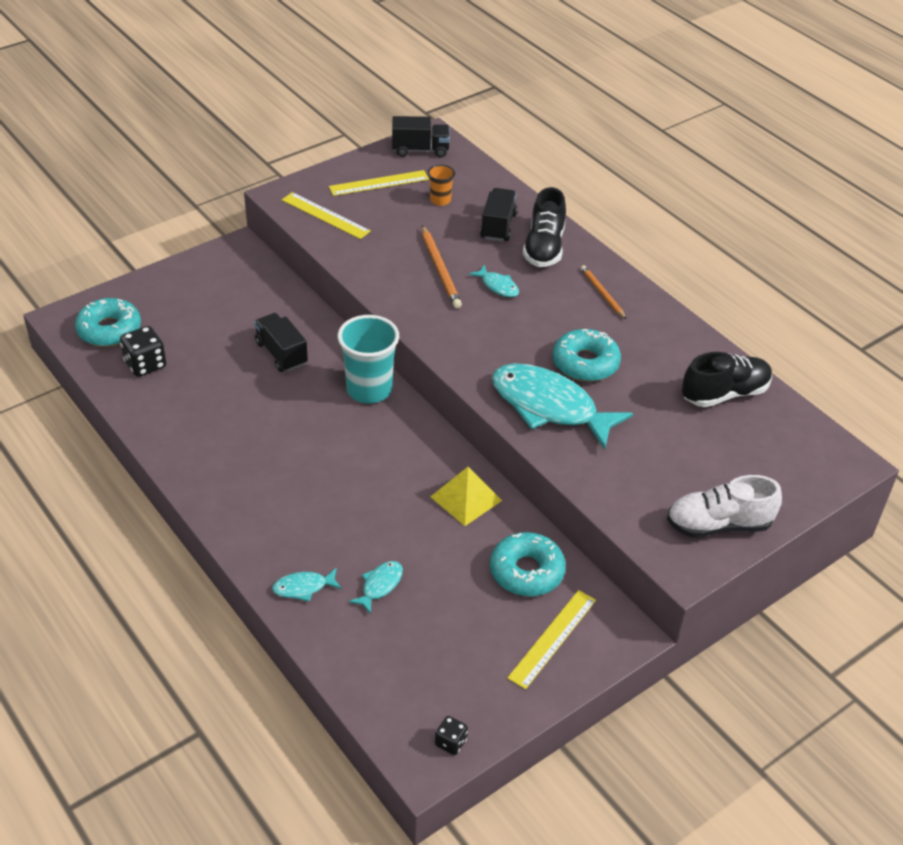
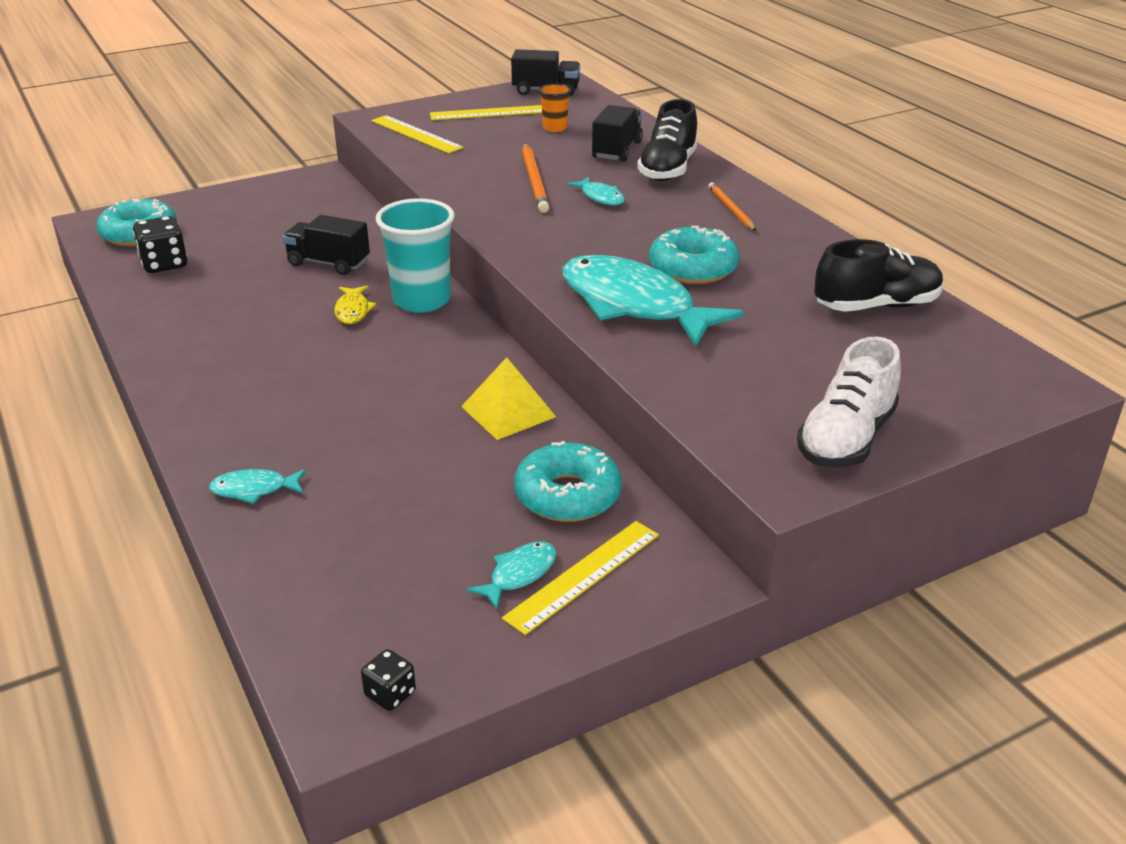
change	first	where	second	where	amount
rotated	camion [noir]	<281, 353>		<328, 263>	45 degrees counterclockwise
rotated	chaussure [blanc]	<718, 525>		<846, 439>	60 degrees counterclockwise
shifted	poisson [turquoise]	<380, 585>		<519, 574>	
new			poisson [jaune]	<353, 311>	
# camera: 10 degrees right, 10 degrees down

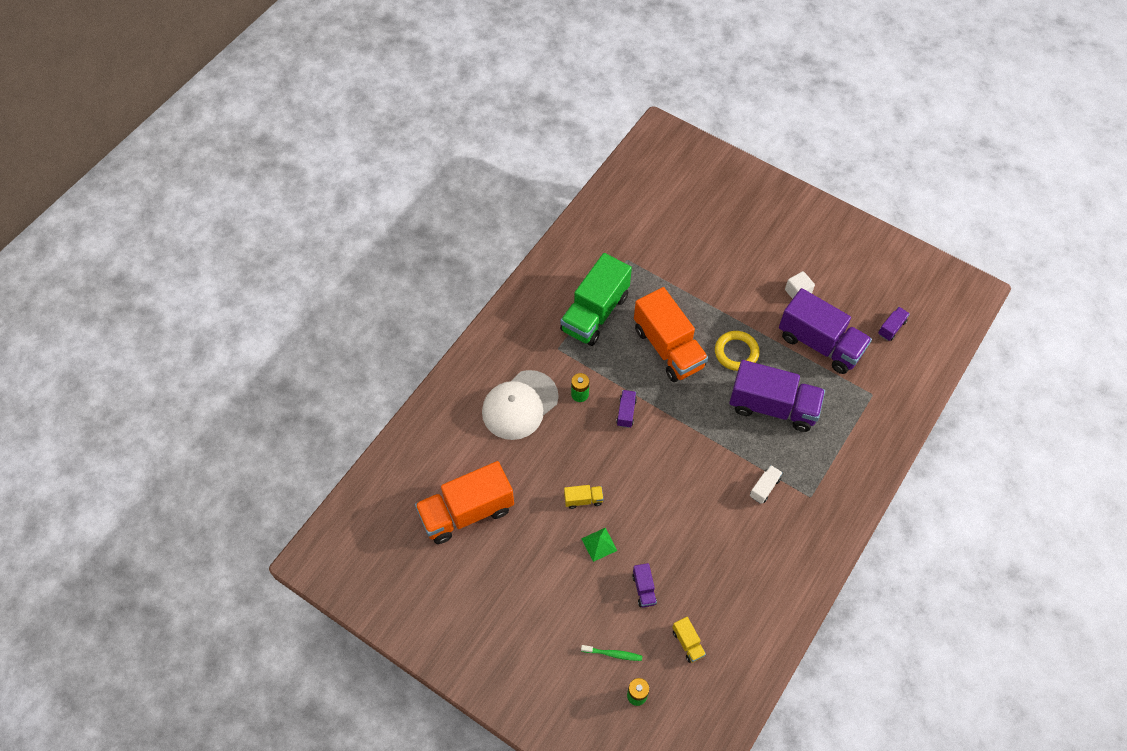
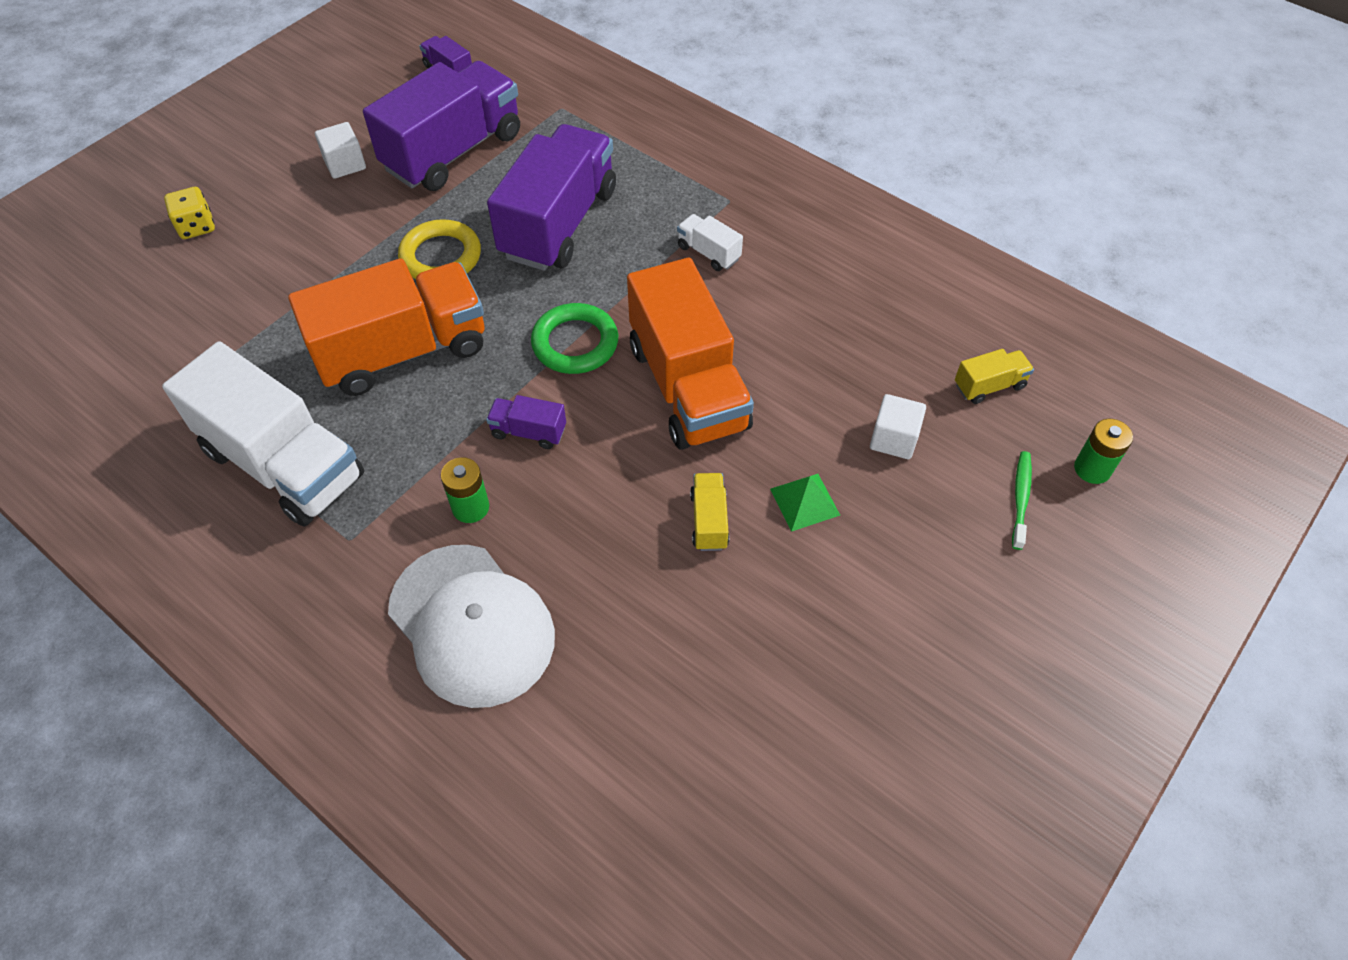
change	first	where	second	where	amount
repainted	camion [vert]	<595, 313>	camion [blanc]	<283, 464>	
shifted	camion [orange]	<466, 512>		<688, 387>	
swapped	camion [violet]	<644, 589>	cube [blanc]	<893, 439>	
new			dé [jaune]	<196, 226>	
new			anneau [vert]	<575, 343>	
# camera: 85 degrees left, 5 degrees down

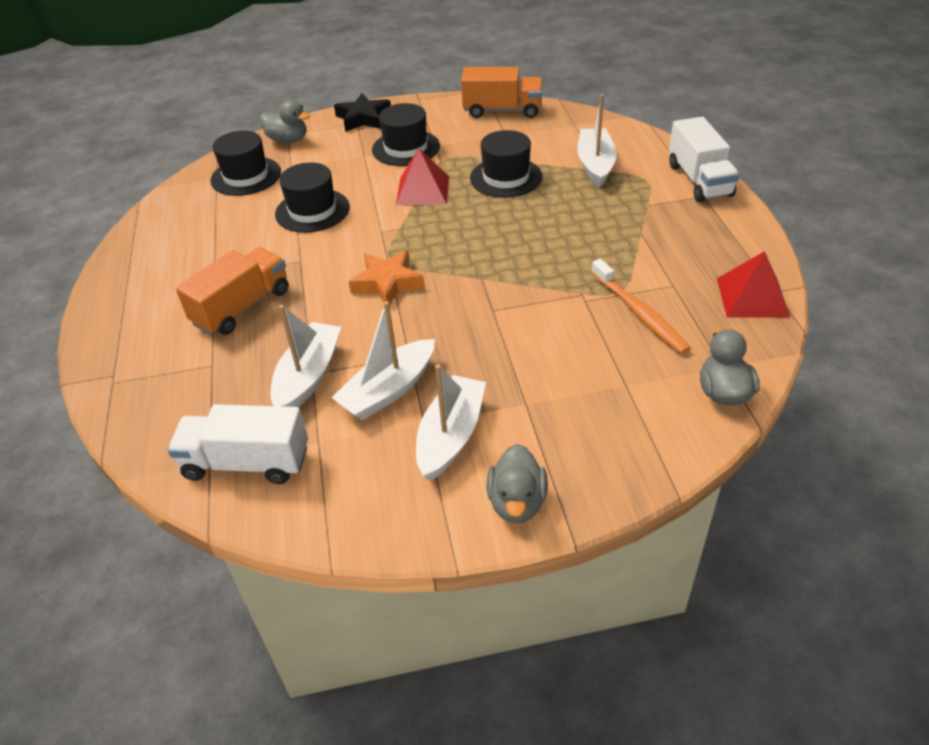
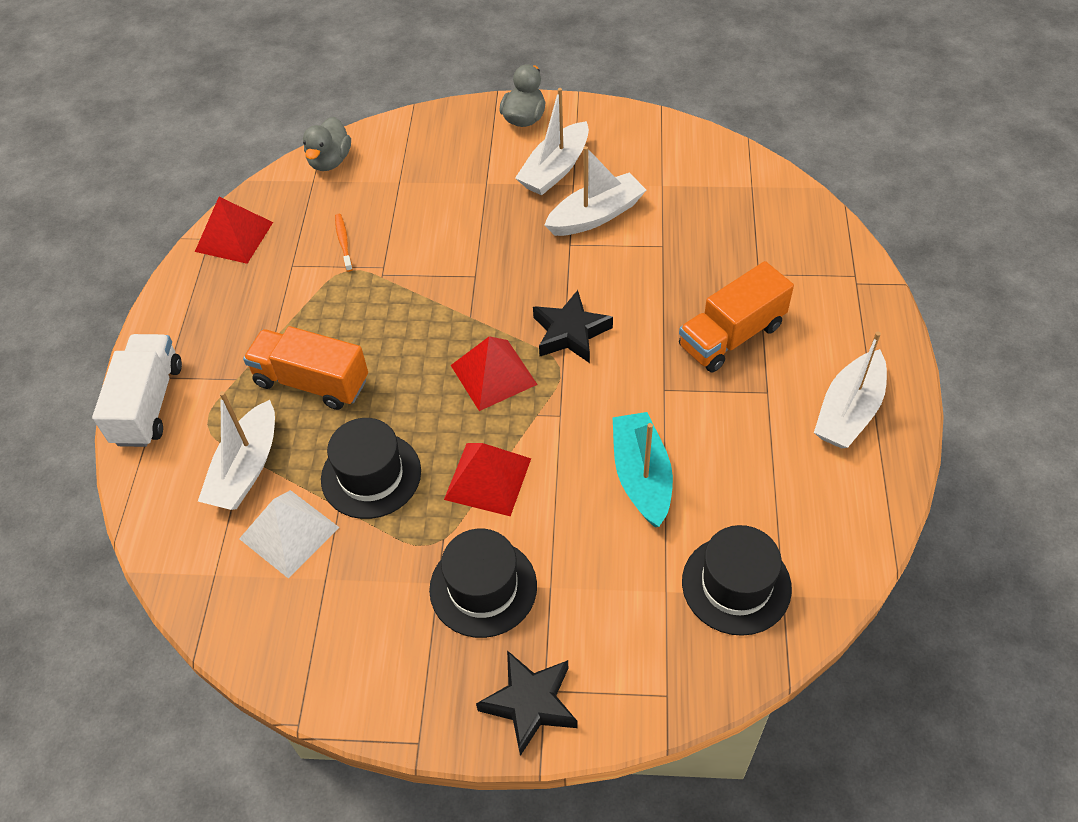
change	first	where	second	where	amount
shifted	camion [orange]	<502, 110>		<311, 382>	
gone	canard [gris]	<288, 140>			
swapped	chapeau [noir]	<312, 211>	bateau [turquoise]	<641, 476>	
repainted	étoile [orange]	<387, 283>	étoile [noir]	<570, 332>	
scaled	brosse à dents [orange]	<640, 313>		<343, 242>	x0.56
shifted	bateau [blanc]	<308, 376>		<848, 411>	
gone	camion [blanc]	<246, 462>			
new			pyramide [rouge]	<493, 374>	
new			pyramide [blanc]	<289, 533>	
# camera: 165 degrees left, 10 degrees up

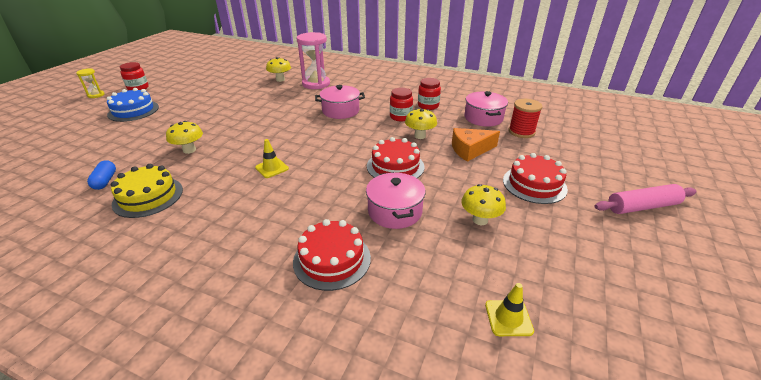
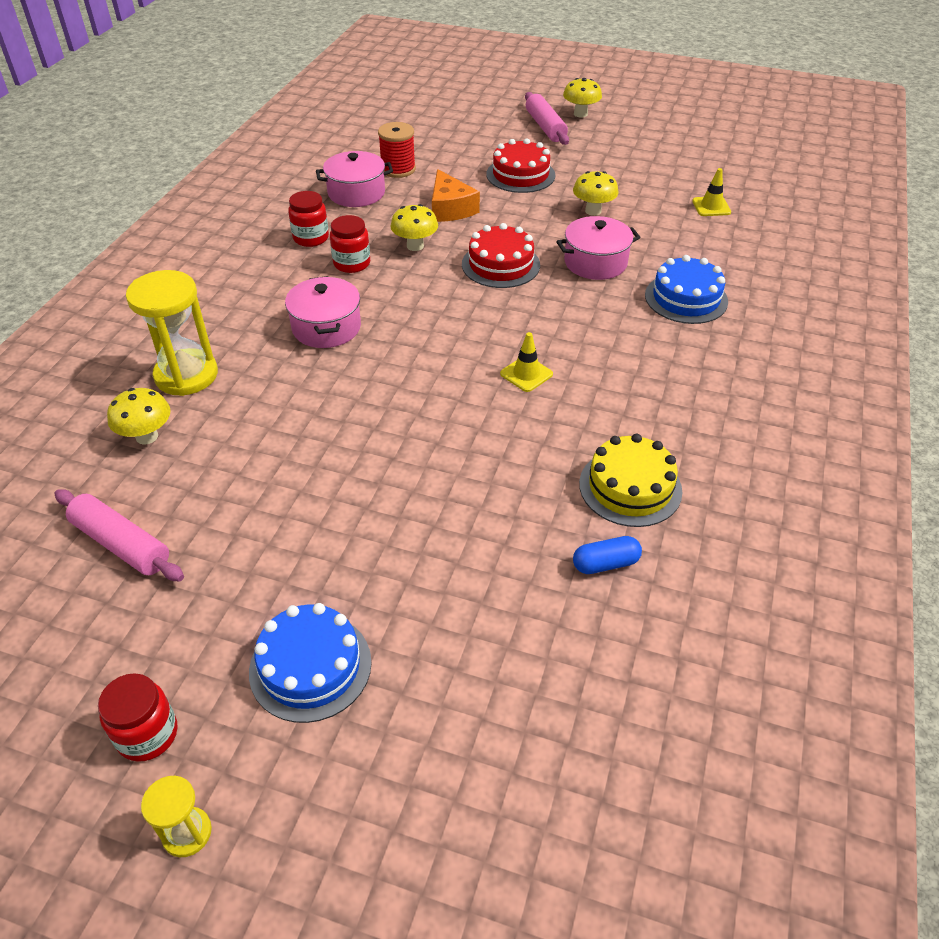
change	first	where	second	where	amount
repainted	sablier [rose]	<316, 84>	sablier [jaune]	<186, 375>	
shifted	champignon [jaune]	<189, 150>		<580, 114>	
repainted	gâteau [rouge]	<332, 259>	gâteau [bleu]	<686, 298>	
new			rouleau à pâtisserie [rose]	<121, 544>	
# camera: 95 degrees left, 10 degrees up

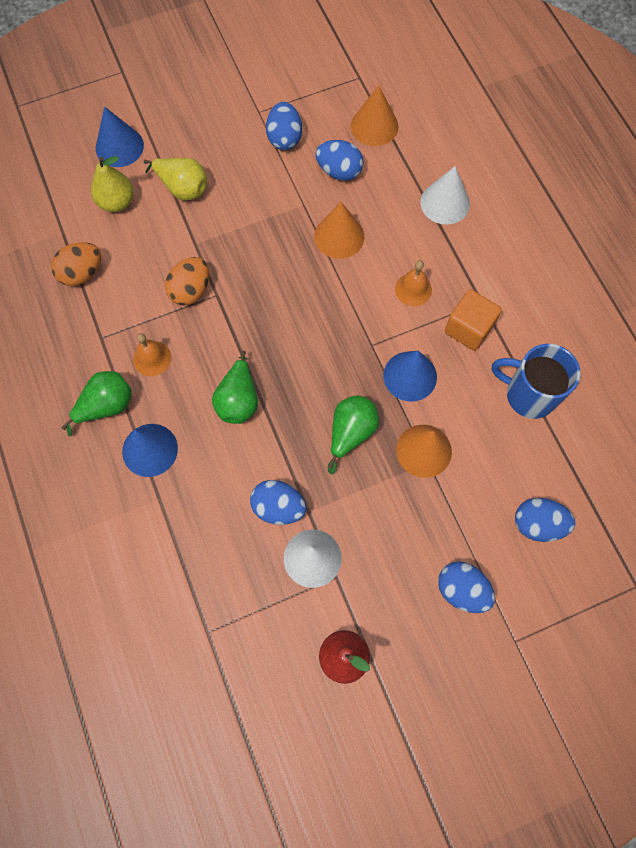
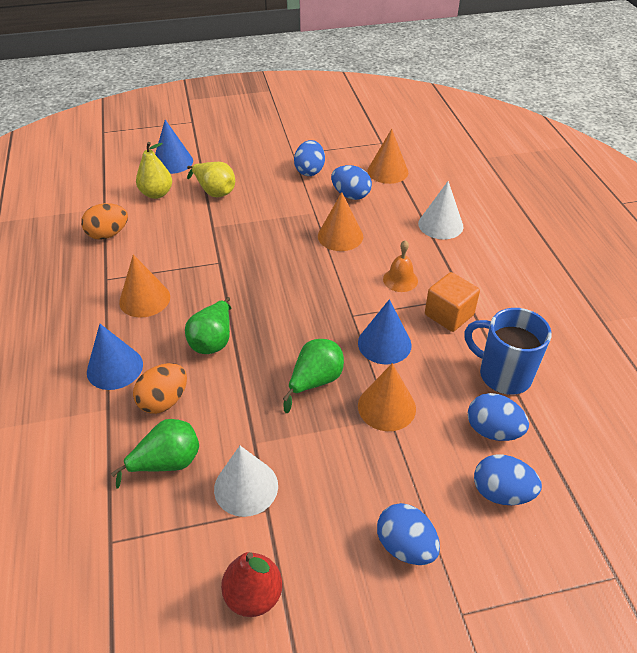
change	first	where	second	where	amount
shifted	œuf [orange]	<190, 290>		<164, 401>	
swapped	cloche [orange]	<152, 358>	cône [orange]	<144, 299>	
shifted	poire [vert]	<106, 406>		<167, 463>	
shifted	œuf [bleu]	<278, 507>		<493, 430>	
# camera: 10 degrees right, 25 degrees down

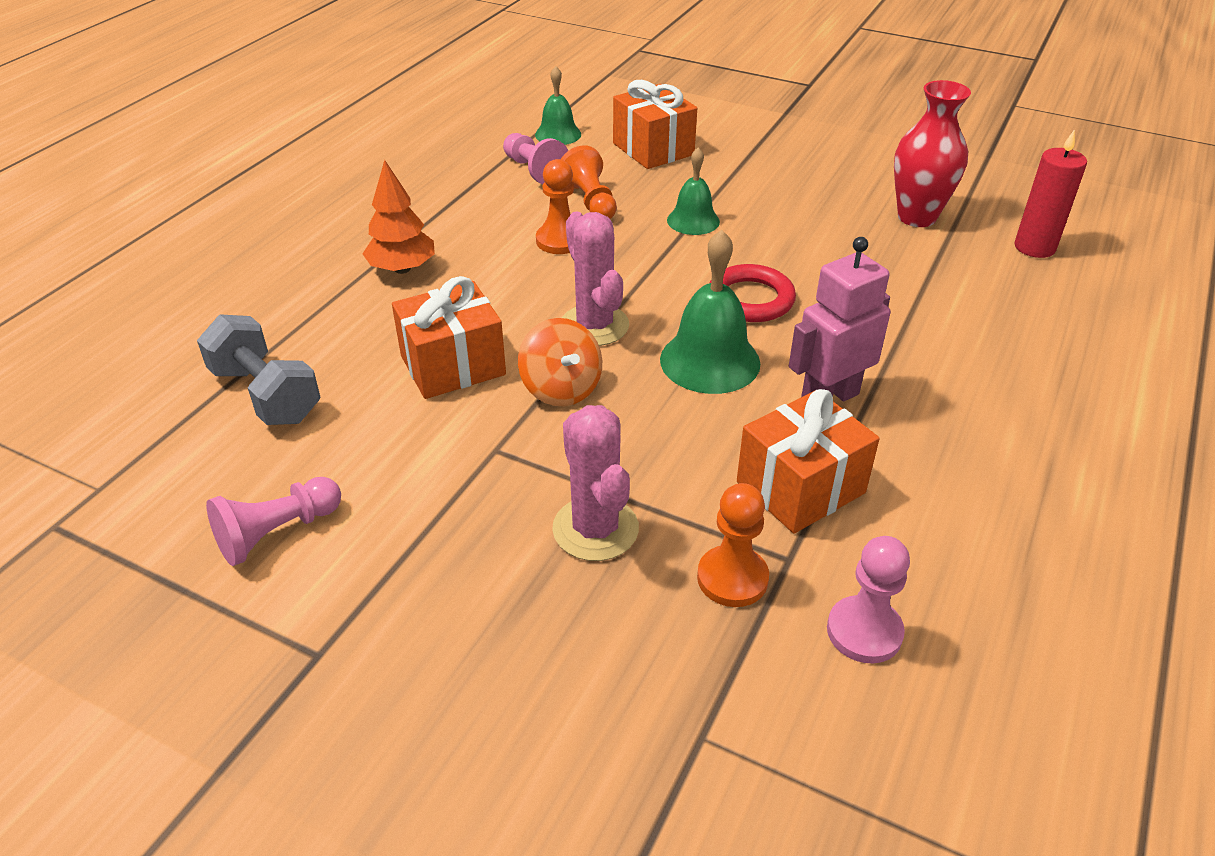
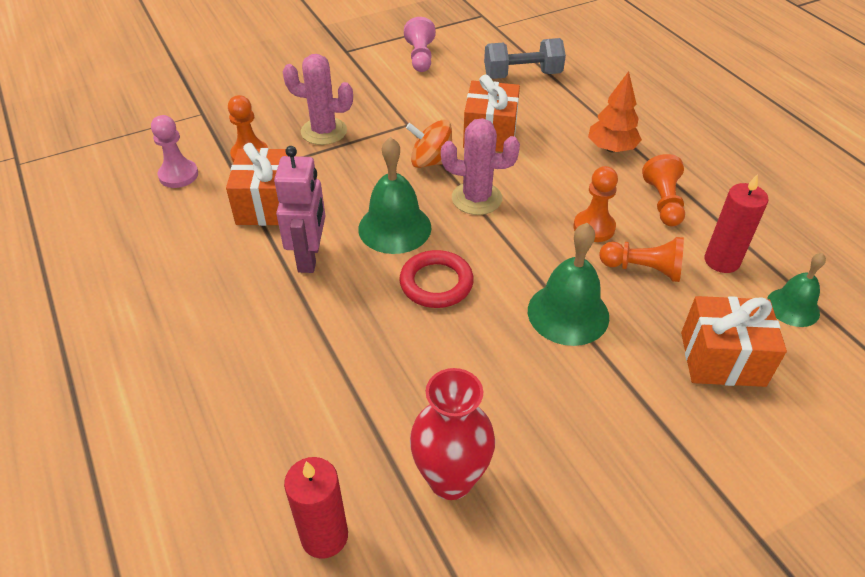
change	first	where	second	where	amount
swapped	pion [rose]	<534, 171>	bougie [rouge]	<721, 261>	
scaled	cloche [vert]	<693, 220>		<568, 313>	x1.59
new			pion [orange]	<663, 202>	
# camera: 125 degrees right, 5 degrees up

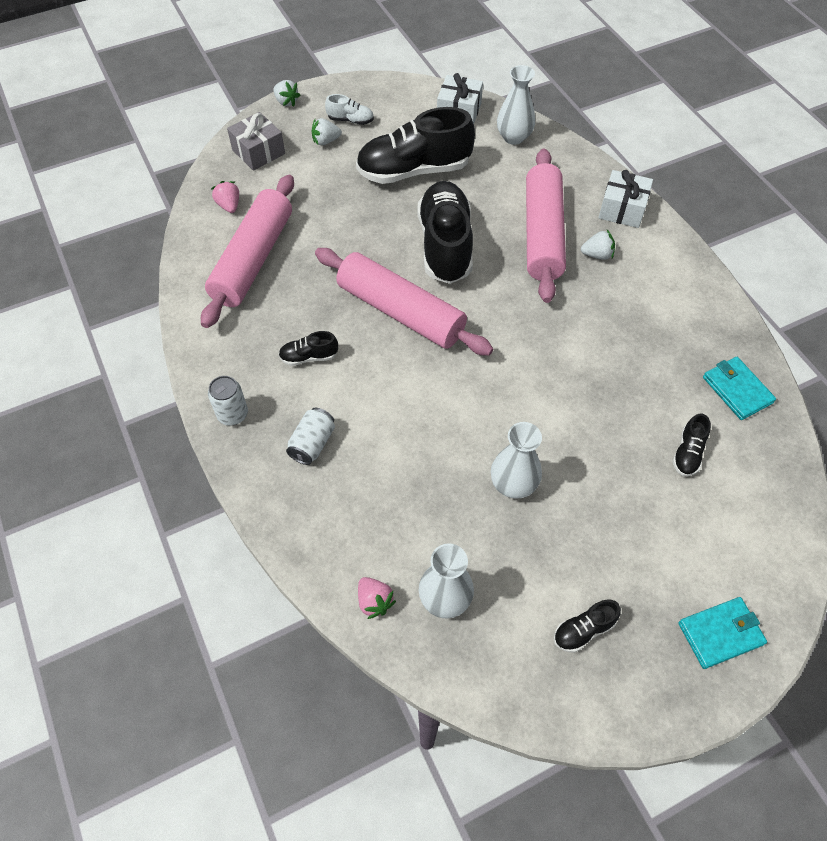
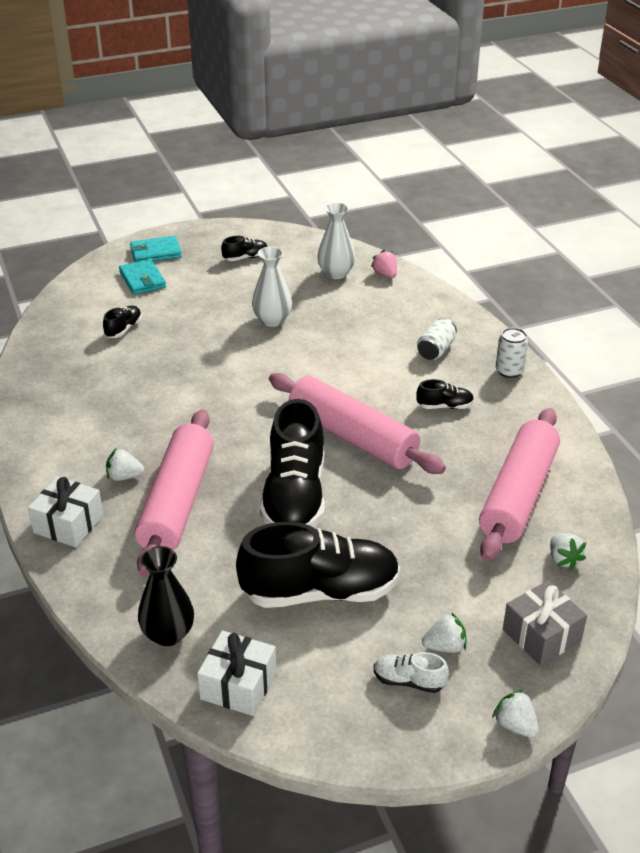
change	first	where	second	where	amount
repainted	vase [blanc]	<513, 137>	vase [noir]	<168, 634>	
repainted	fraise [rose]	<229, 205>	fraise [blanc]	<563, 559>	
shifted	portefeuille [turquoise]	<737, 390>		<142, 280>	
# camera: 175 degrees left, 20 degrees down

